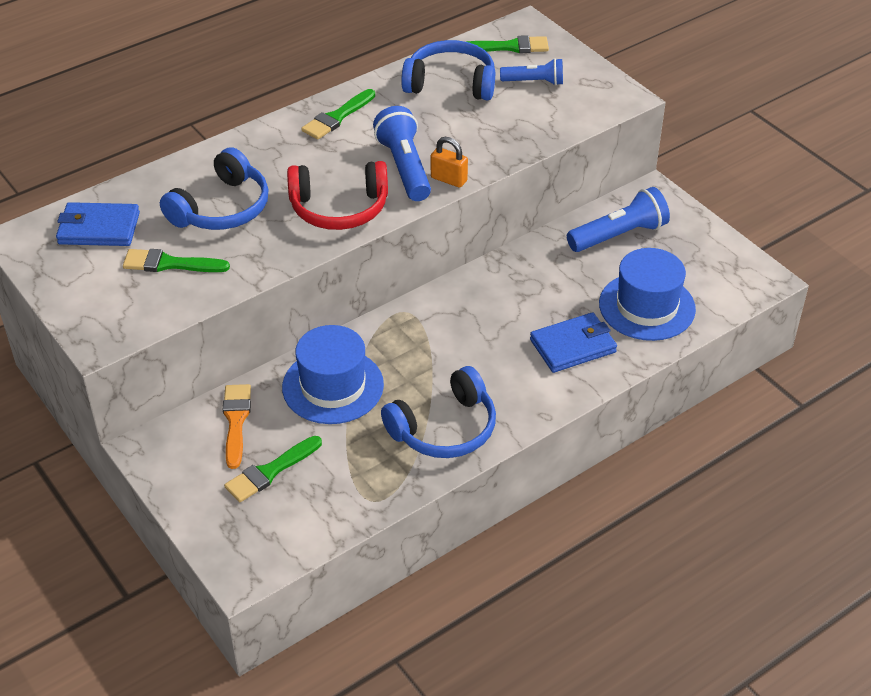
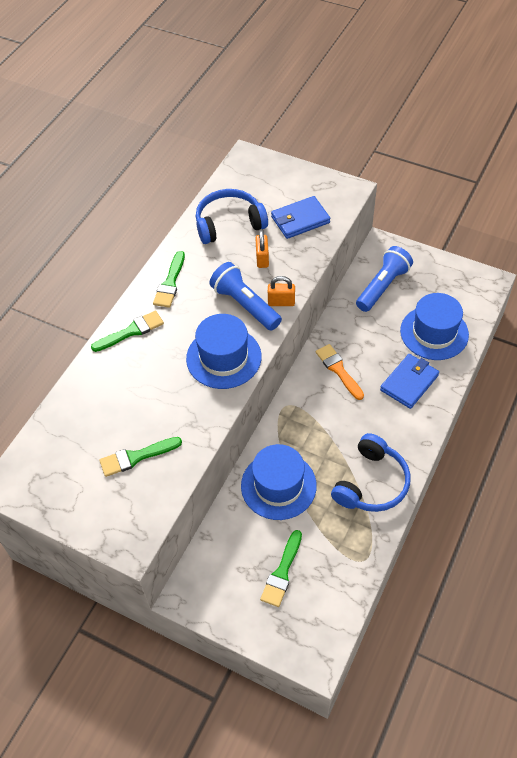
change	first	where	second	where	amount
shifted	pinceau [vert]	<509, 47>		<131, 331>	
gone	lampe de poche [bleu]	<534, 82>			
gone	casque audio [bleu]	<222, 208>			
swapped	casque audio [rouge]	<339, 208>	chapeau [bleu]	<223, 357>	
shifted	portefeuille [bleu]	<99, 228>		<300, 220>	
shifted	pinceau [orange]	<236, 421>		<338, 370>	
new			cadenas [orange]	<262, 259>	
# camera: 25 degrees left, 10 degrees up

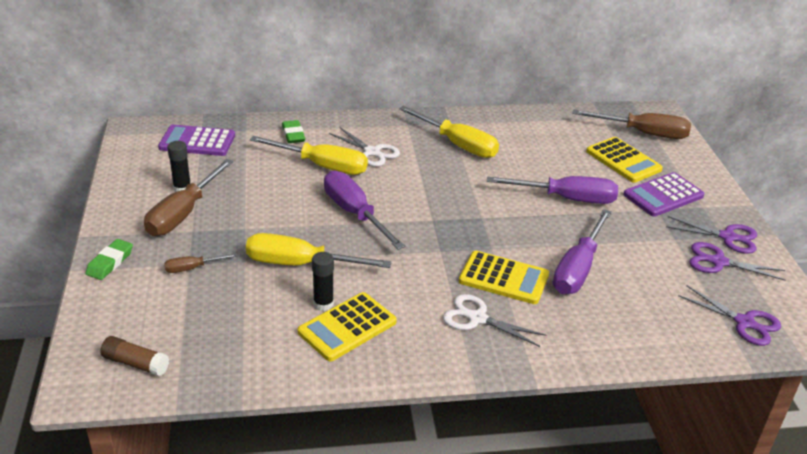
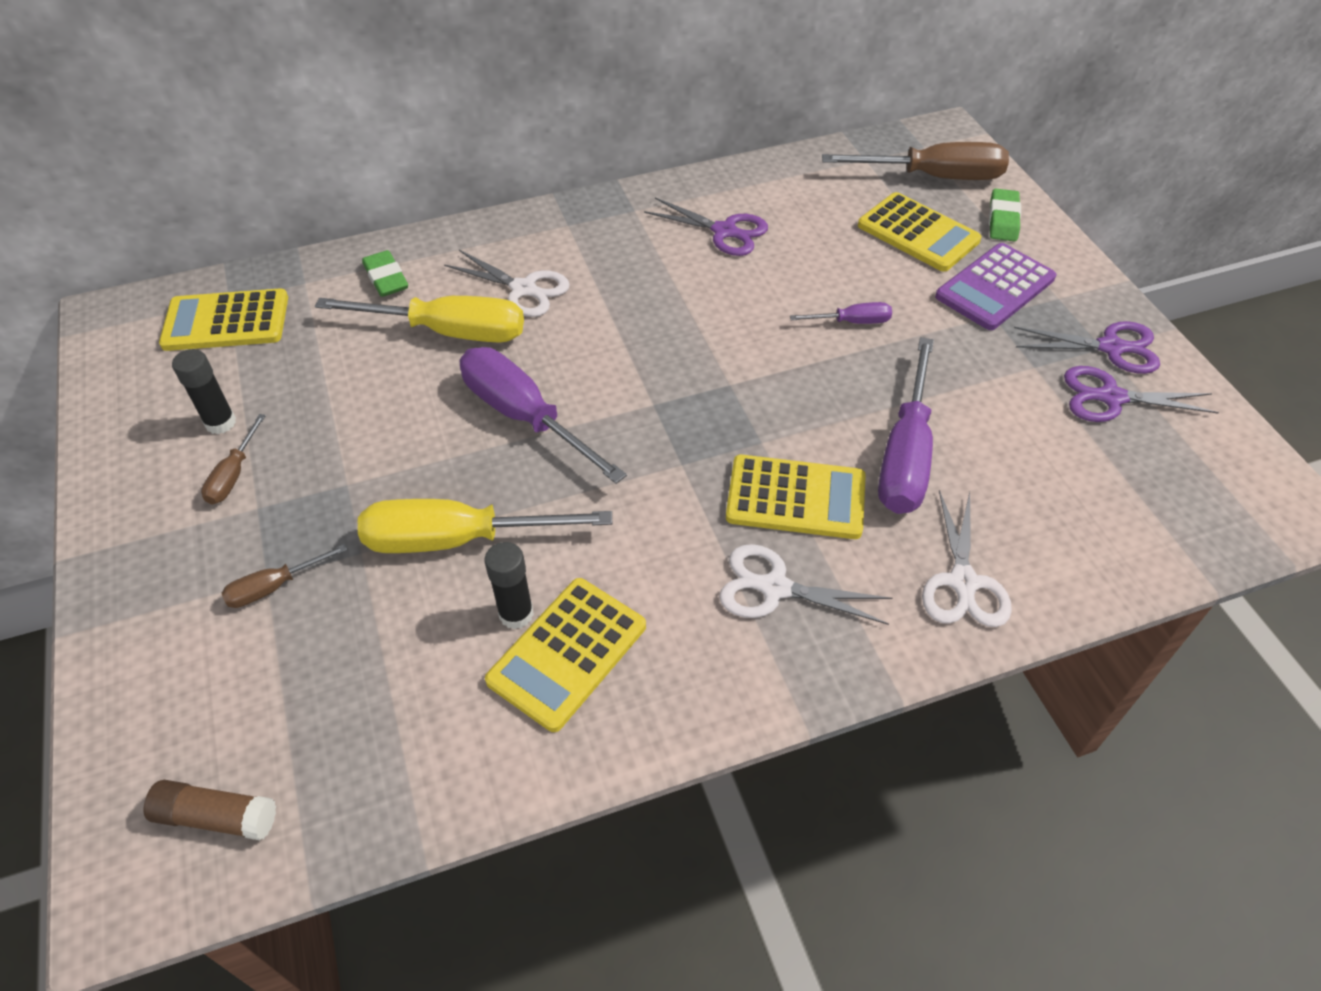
change	first	where	second	where	amount
gone	tournevis [jaune]	<458, 144>			
repainted	calculatrice [violet]	<197, 142>	calculatrice [jaune]	<226, 321>	
scaled	tournevis [marron]	<183, 213>		<233, 475>	x0.49
scaled	tournevis [violet]	<566, 199>		<852, 322>	x0.49
shifted	gomme [vert]	<110, 262>		<1003, 219>	
shifted	ciseaux [violet]	<744, 322>		<724, 231>	
new			ciseaux [blanc]	<963, 582>	
# camera: 10 degrees left, 15 degrees up

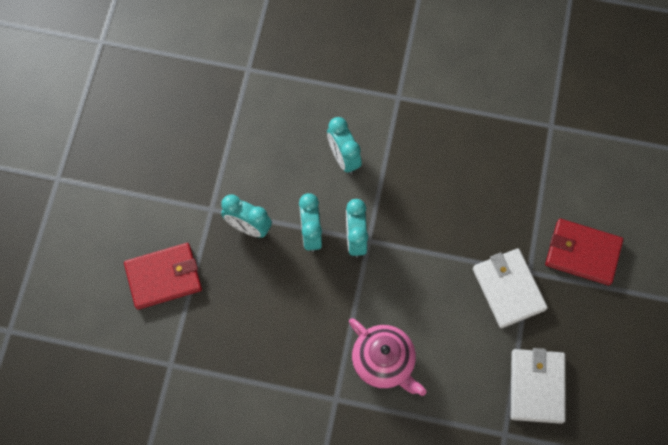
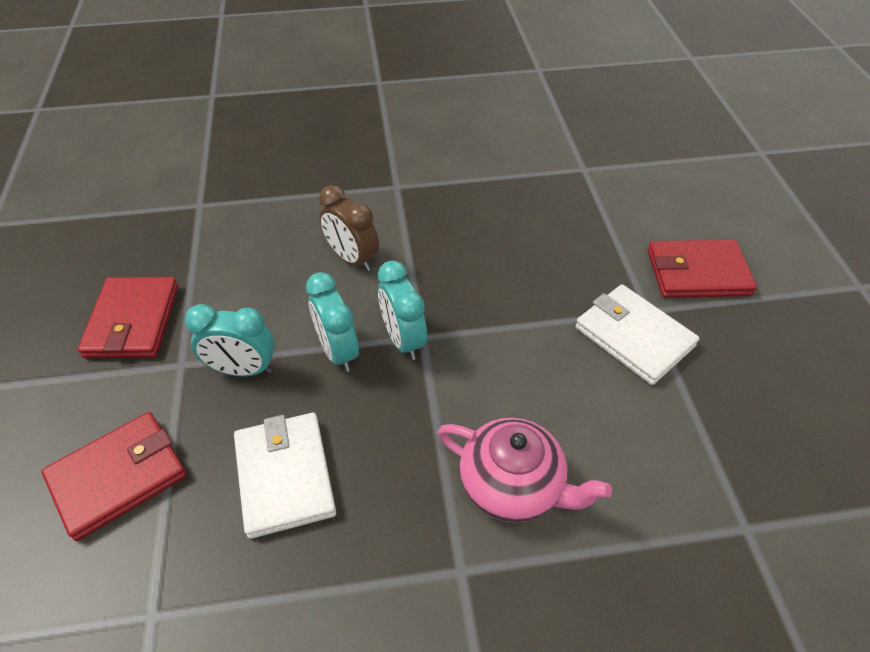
change	first	where	second	where	amount
repainted	réveil [turquoise]	<343, 158>	réveil [marron]	<352, 258>	
shifted	portefeuille [blanc]	<536, 386>		<284, 476>	
new			portefeuille [rouge]	<133, 321>	
# camera: 20 degrees left, 20 degrees down

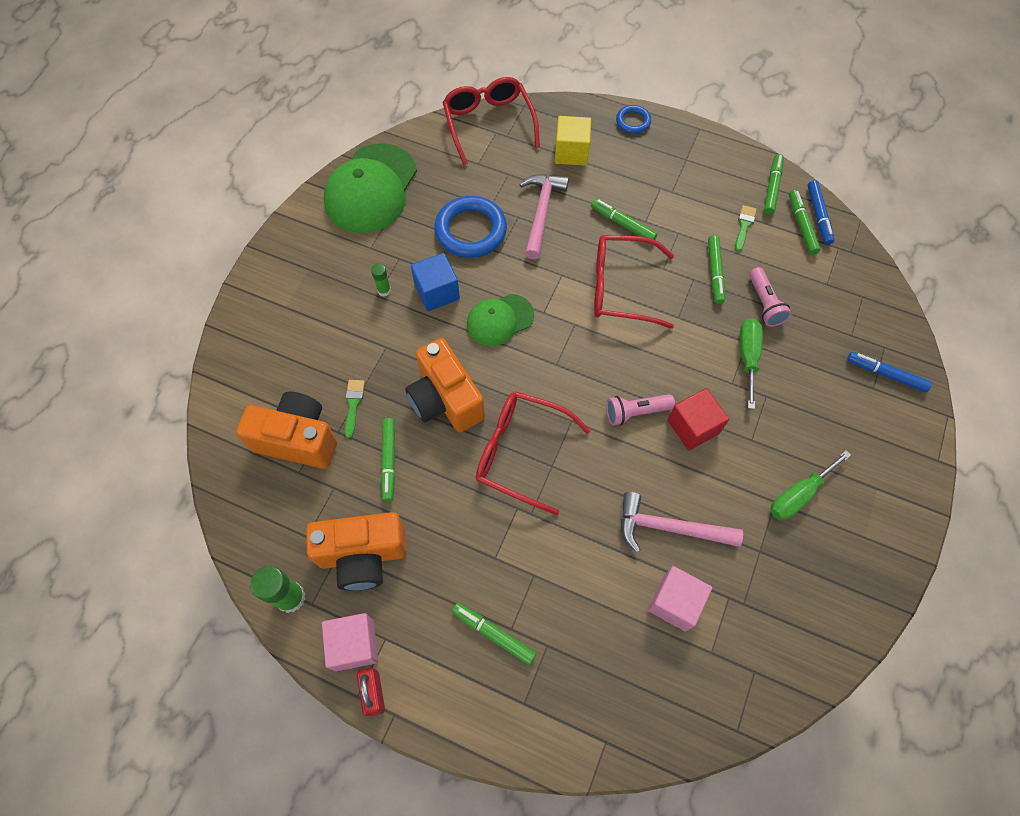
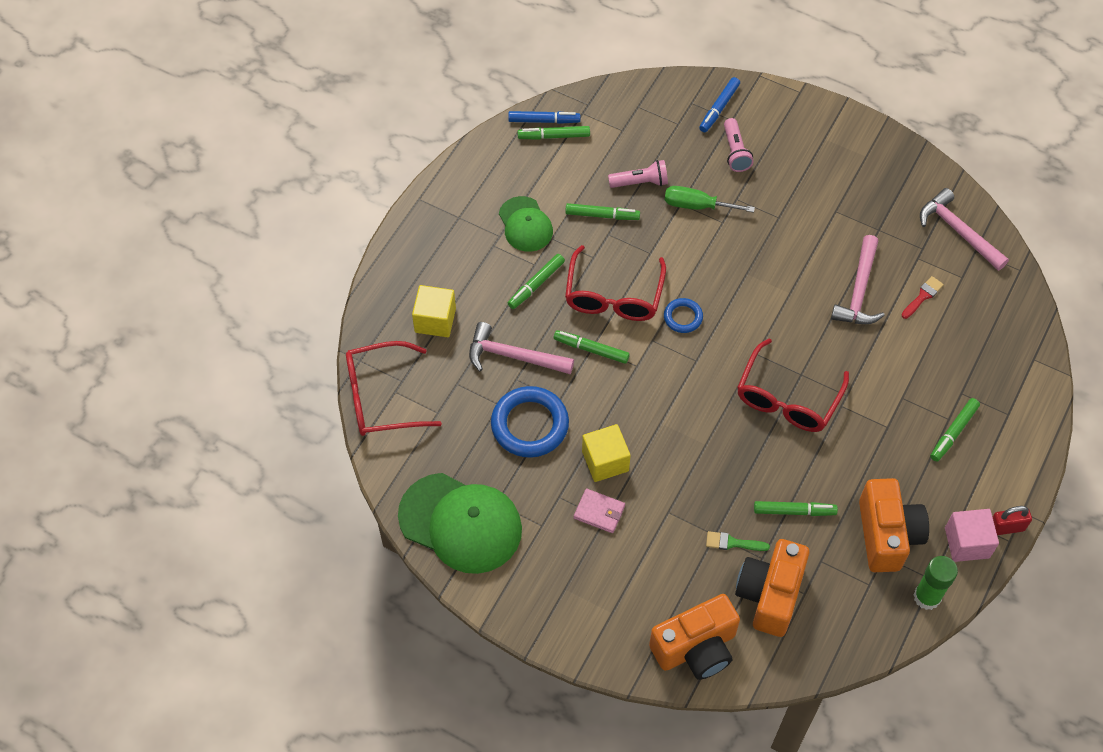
change	first	where	second	where	amount
shifted	anneau [bleu]	<633, 121>		<683, 317>	
shifted	feutre [vert]	<772, 187>		<591, 349>	
gone	pinceau [vert]	<744, 226>			
repainted	cube [bleu]	<437, 292>	cube [jaune]	<605, 461>	
swapped	bâton de colle [vert]	<384, 290>	portefeuille [rose]	<599, 512>	
shifted	casquette [vert]	<500, 320>		<525, 224>	
shifted	appareil photo [orange]	<445, 400>		<696, 648>	
gone	cube [rouge]	<693, 427>			
shifted	lampe de poche [rose]	<635, 412>		<735, 152>	
gone	tournevis [vert]	<798, 495>			
swapped	cube [rose]	<675, 602>	pinceau [rouge]	<923, 296>	
new			marteau [rose]	<958, 231>	
# camera: 85 degrees left, 5 degrees down

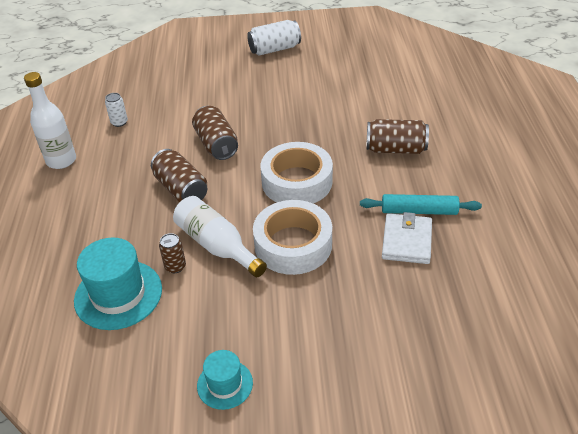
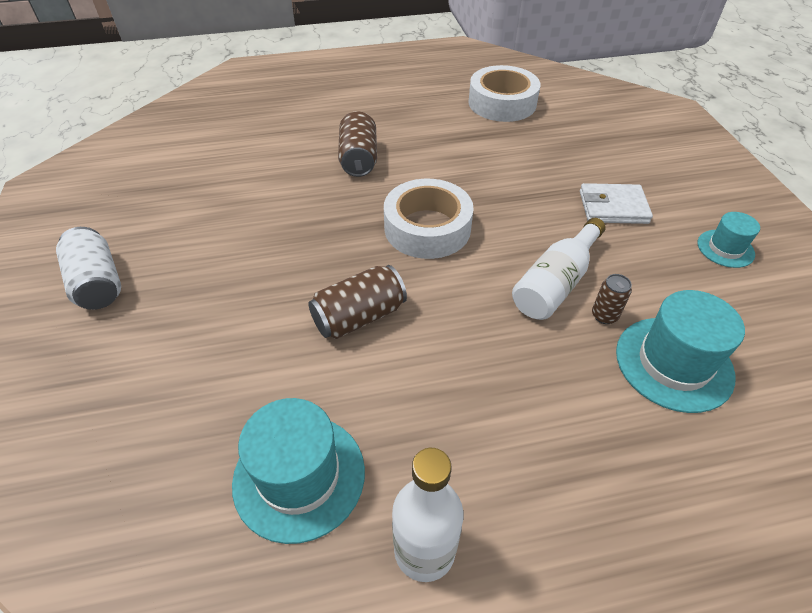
change	first	where	second	where	amount
swapped	canette [blanc]	<119, 122>	chapeau [turquoise]	<299, 476>	
gone	canette [marron]	<181, 189>			
gone	rouleau à pâtisserie [turquoise]	<419, 211>			
shifted	ruban adhésif [blanc]	<293, 245>		<502, 103>	
shifted	portefeuille [blanc]	<406, 241>		<613, 207>	
# camera: 100 degrees left, 5 degrees up

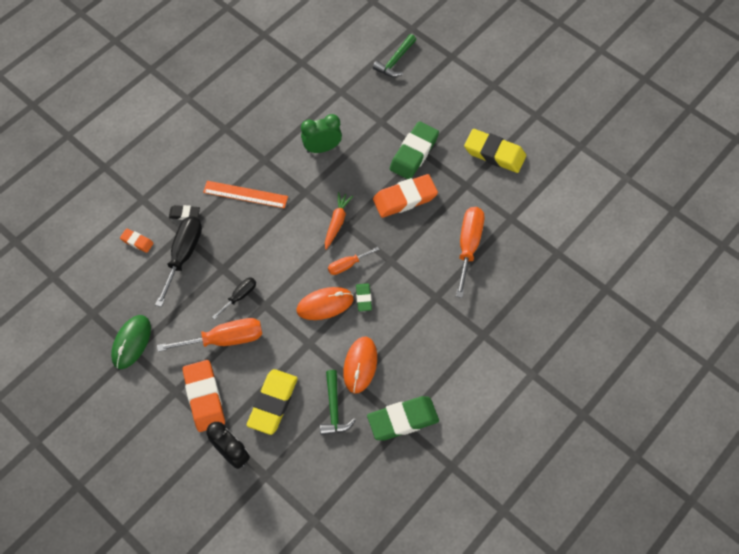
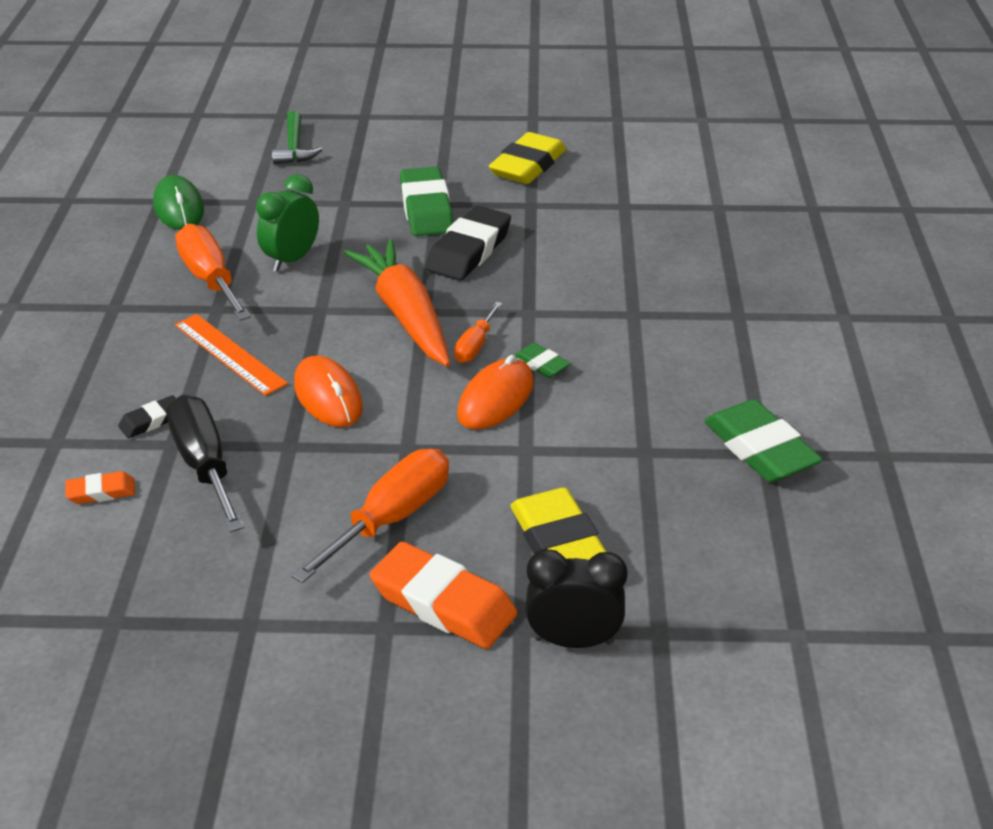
change	first	where	second	where	amount
rotated	gomme [jaune]	<494, 154>		<528, 166>	45 degrees counterclockwise
repainted	gomme [orange]	<405, 198>	gomme [noir]	<469, 251>	
rotated	règle [orange]	<245, 194>		<230, 354>	75 degrees clockwise
scaled	carotte [orange]	<337, 222>		<405, 315>	x1.89
shifted	tournevis [orange]	<468, 246>		<210, 279>	
gone	tournevis [noir]	<239, 296>			
shifted	souris [vert]	<131, 342>		<179, 208>	
shifted	souris [orange]	<360, 365>		<328, 396>	
gone	marteau [vert]	<334, 409>			
rotated	gomme [vert]	<403, 420>		<760, 449>	60 degrees counterclockwise
# camera: 40 degrees left, 25 degrees down

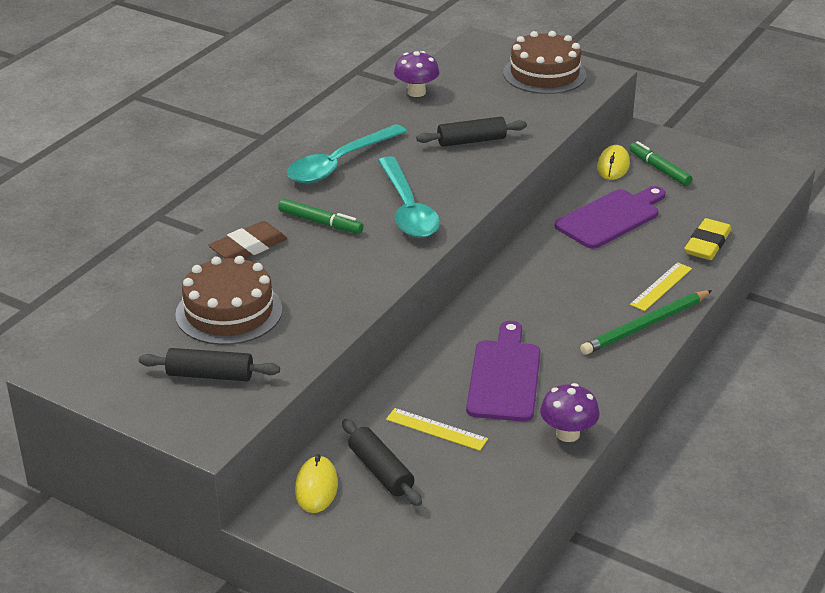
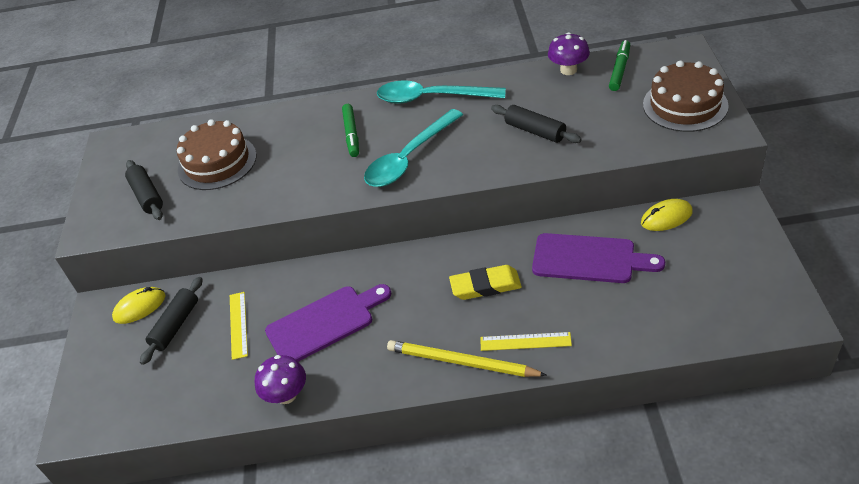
change	first	where	second	where	amount
shifted	feutre [vert]	<659, 169>		<619, 70>	
shifted	gomme [jaune]	<707, 244>		<485, 286>	
gone	gomme [marron]	<248, 247>			
repainted	crayon [vert]	<645, 325>	crayon [jaune]	<461, 362>	
# camera: 60 degrees right, 10 degrees up

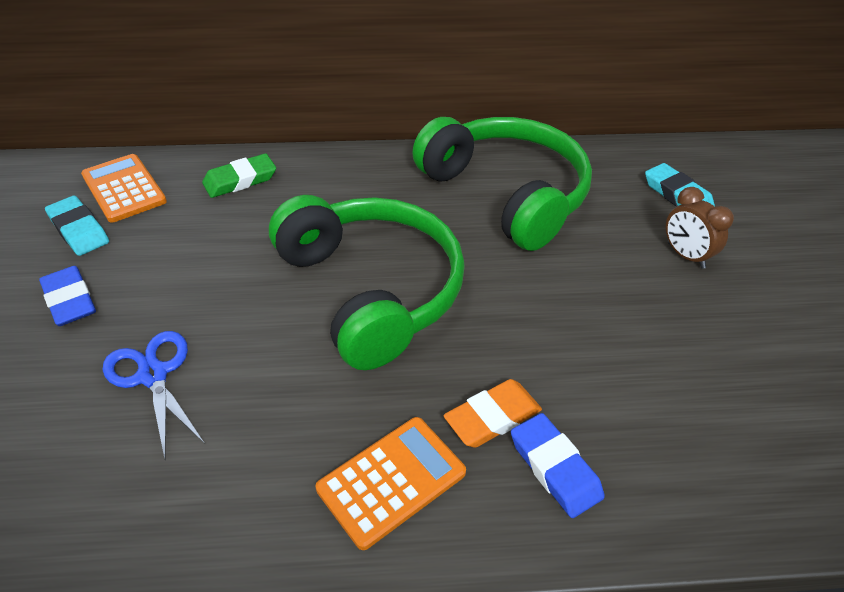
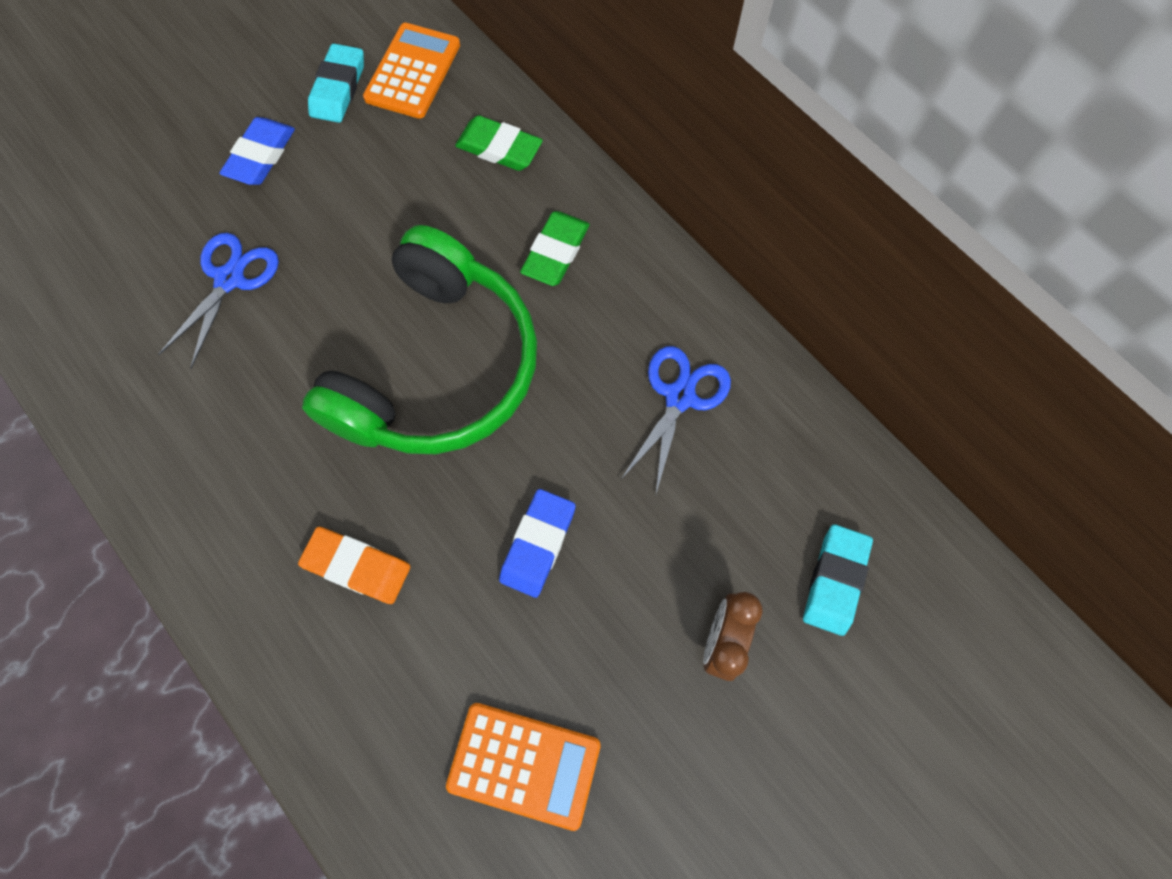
change	first	where	second	where	amount
swapped	casque audio [vert]	<506, 194>	ciseaux [bleu]	<680, 397>	
shifted	gomme [bleu]	<554, 468>		<538, 544>	
shifted	calculatrice [orange]	<391, 481>		<524, 764>	
new			gomme [vert]	<556, 252>	
# camera: 55 degrees right, 25 degrees up

